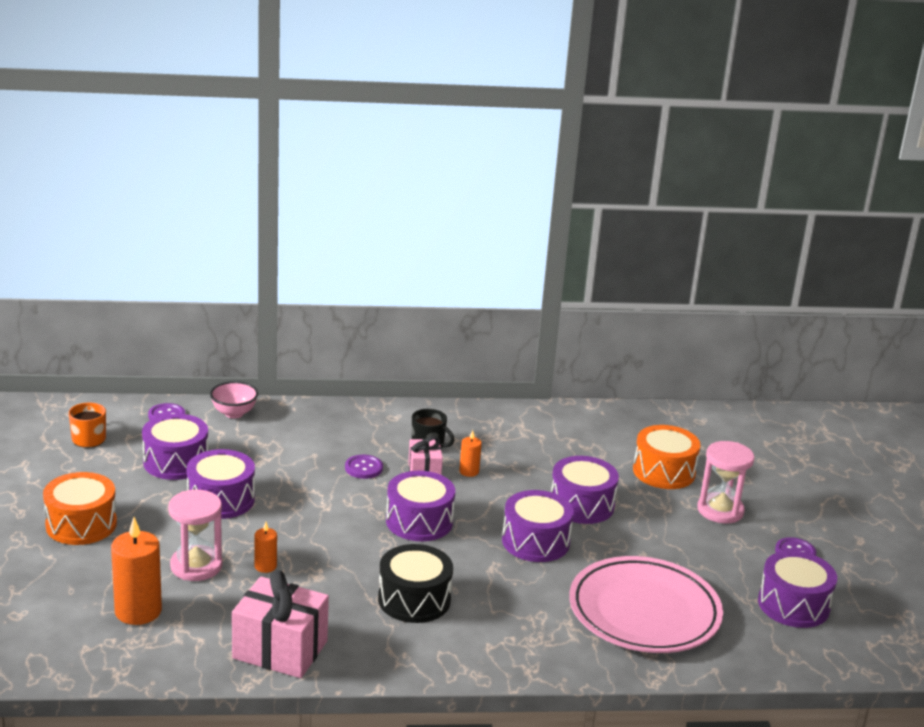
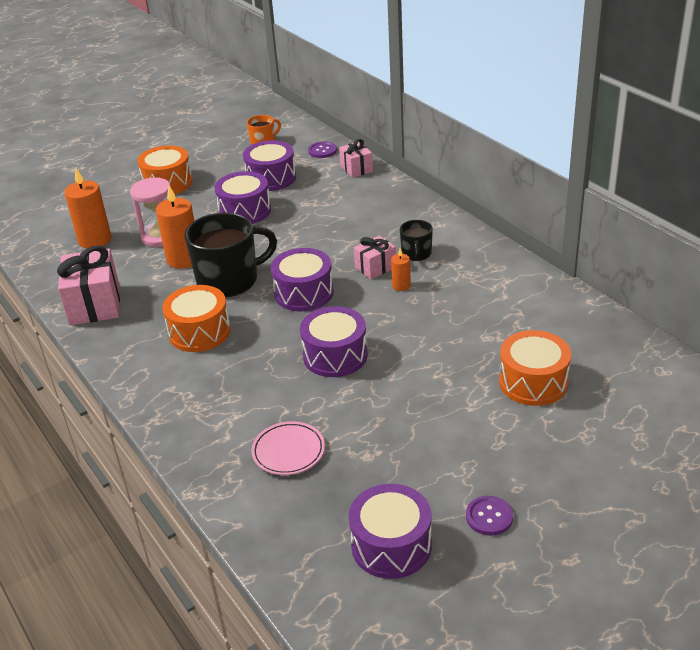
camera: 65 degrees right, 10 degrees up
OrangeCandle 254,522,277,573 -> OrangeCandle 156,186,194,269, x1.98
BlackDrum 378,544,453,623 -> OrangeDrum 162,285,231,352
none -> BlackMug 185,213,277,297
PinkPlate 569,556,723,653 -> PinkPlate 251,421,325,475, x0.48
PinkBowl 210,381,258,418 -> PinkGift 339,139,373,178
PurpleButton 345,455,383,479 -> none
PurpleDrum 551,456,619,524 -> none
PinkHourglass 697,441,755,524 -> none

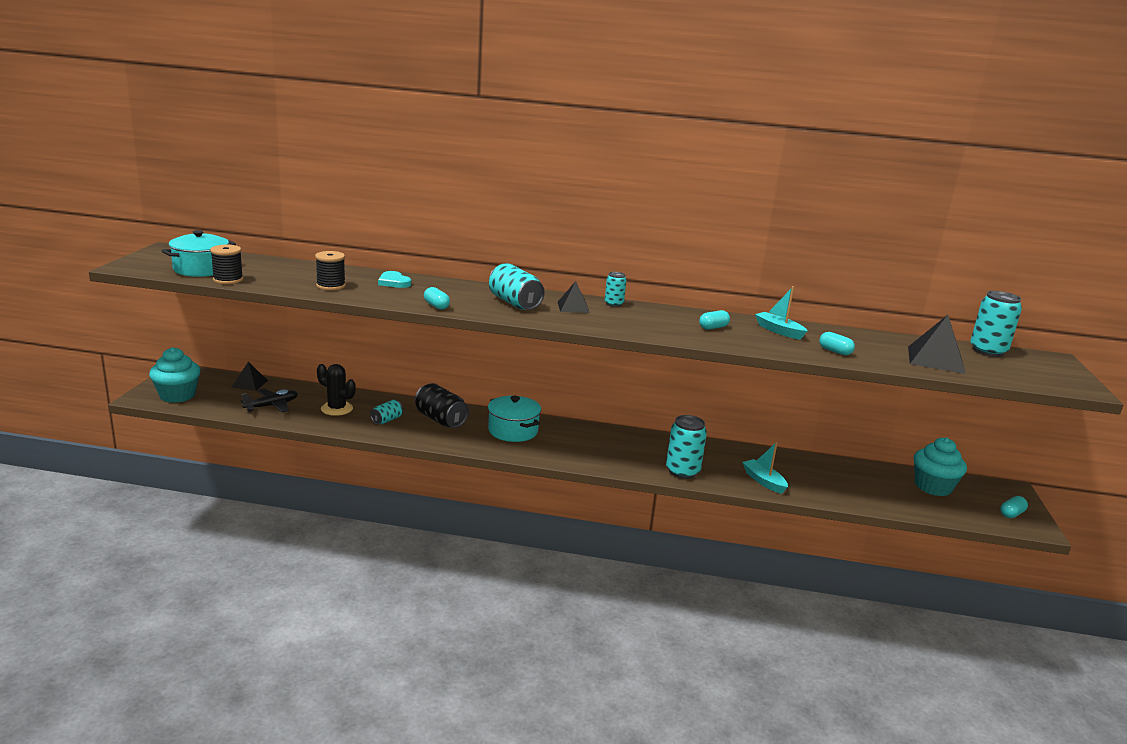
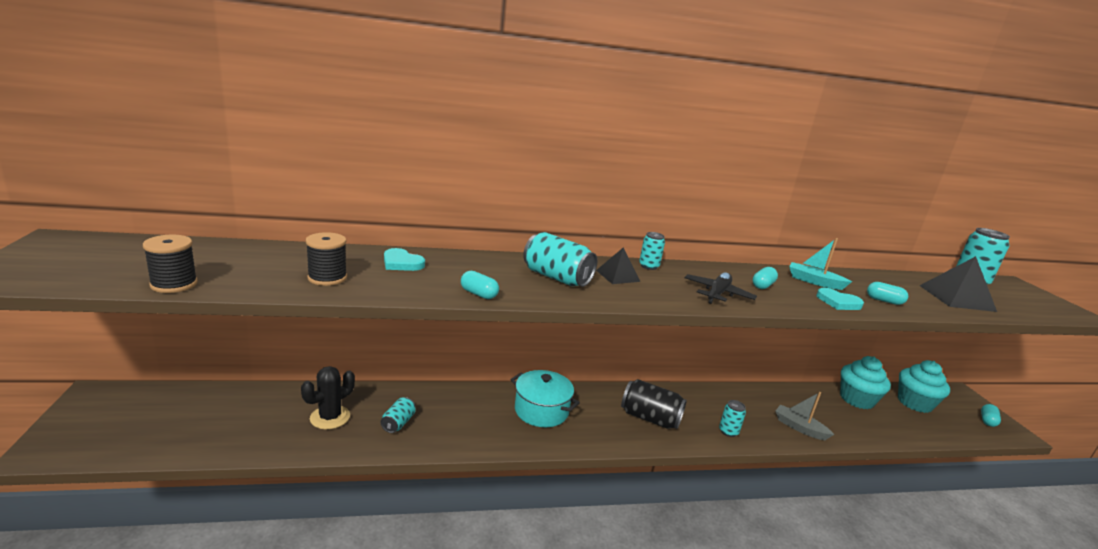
camera: 20 degrees left, 0 degrees up
BlackCactus 317,364,356,416 -> BlackCactus 301,366,355,429, 60 degrees counterclockwise
BlackCan 415,383,469,428 -> BlackCan 621,379,687,429, shifted
BlackPlane 240,389,298,412 -> BlackPlane 684,272,757,304, shifted
TurquoiseCan 666,415,707,479 -> TurquoiseCan 719,400,746,437, x0.56
TurquoiseBoat 742,442,788,494 -> GreyBoat 776,392,834,440
none -> TurquoiseHeart 816,288,864,310
TurquoiseCupcake 149,347,200,403 -> TurquoiseCupcake 840,356,891,409, shifted
TurquoisePot 161,230,236,277 -> none
BlackPyramid 231,362,268,391 -> none

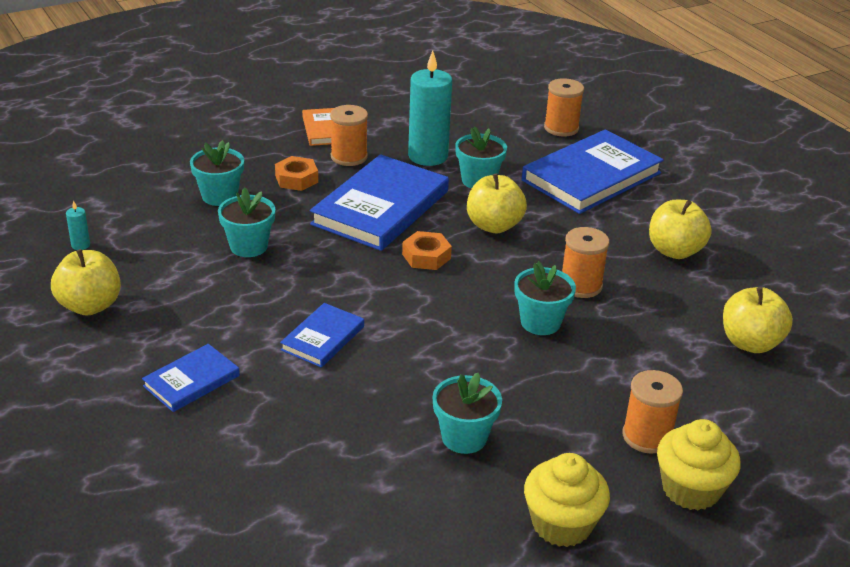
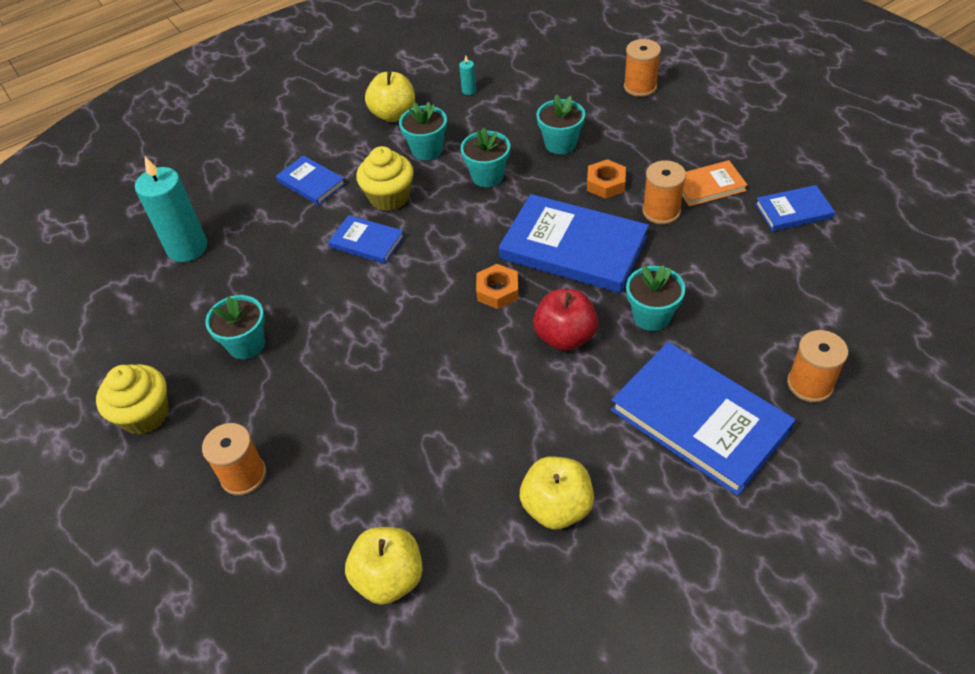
camera: 90 degrees right, 15 degrees up
TurquoiseCandle 408,51,452,166 -> TurquoiseCandle 135,157,207,262, shifted
YellowCupcake 657,419,741,510 -> YellowCupcake 356,146,414,211, shifted
TurquoiseFlowerPot 514,261,576,335 -> TurquoiseFlowerPot 399,102,447,160, shifted
YellowApple 467,173,527,233 -> RedApple 533,289,598,351
OrangeSpool 562,227,609,298 -> OrangeSpool 624,39,661,97, shifted
none -> BlueBook 755,185,835,231

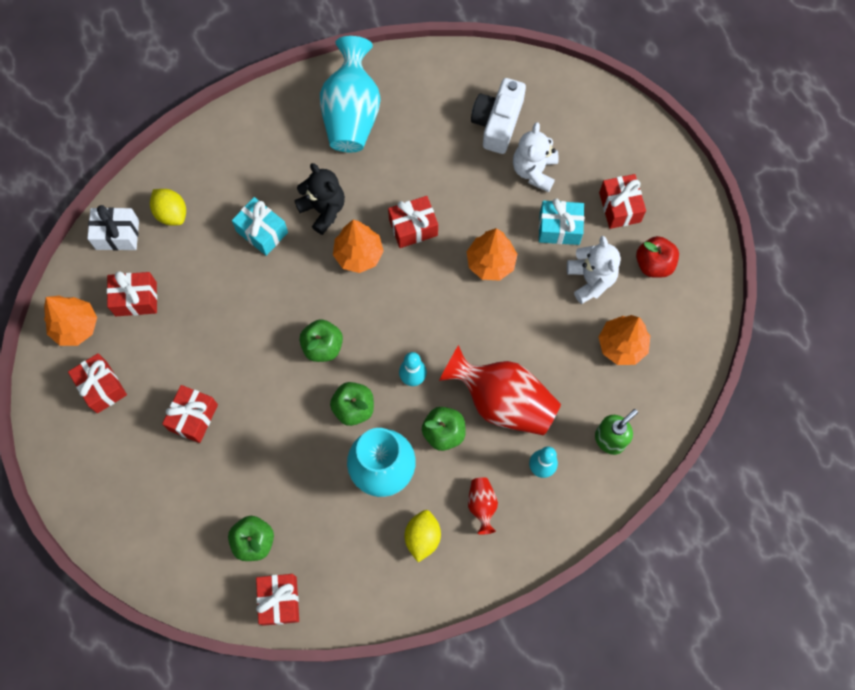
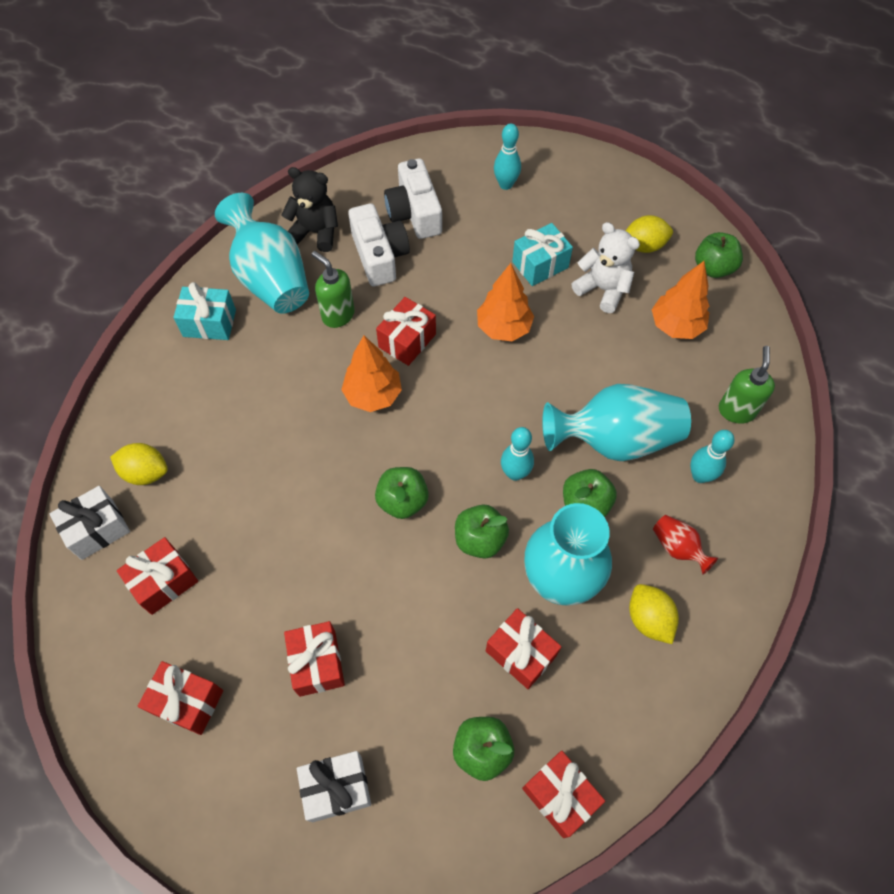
camera: 35 degrees left, 10 degrees down
TurquoiseGift 232,197,288,256 -> TurquoiseGift 174,282,236,340, shifted
BlackTeddyBear 294,163,345,235 -> BlackTeddyBear 281,167,338,252, shifted
none -> WhiteGift 297,751,371,822
none -> GreenSoapDispenser 312,251,355,328
none -> WhiteCamera 348,203,410,286
RedGift 599,174,646,229 -> RedGift 486,608,562,689, shifted
none -> TurquoiseBowlingPin 494,124,521,190
RedVase 439,345,561,436 -> TurquoiseVase 542,384,691,461
RedApple 636,236,679,278 -> YellowLemon 626,215,673,253
none -> GreenApple 695,232,743,278
OrangeTree 44,296,97,346 -> none
WhiteTeddyBear 513,122,559,192 -> none

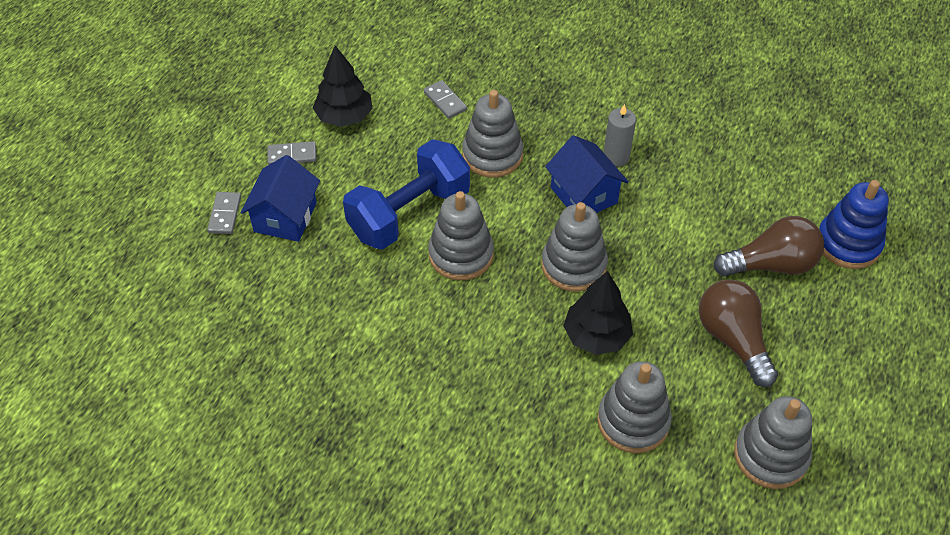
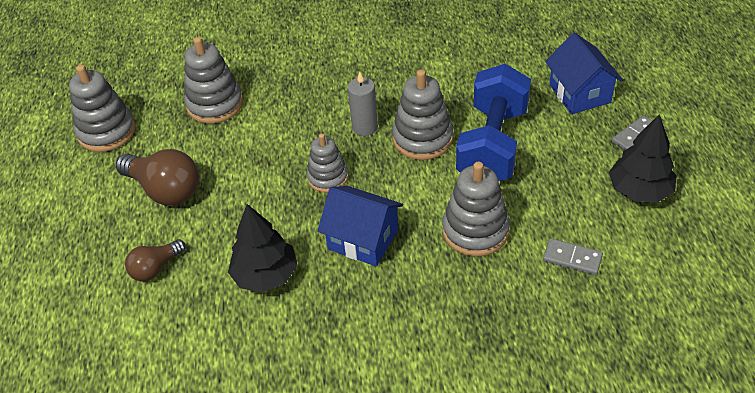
camera: 150 degrees right, 5 degrees down
BrownLightBulb 713,216,824,277 -> BrownLightBulb 125,239,186,282, x0.58
BlackTree 563,271,633,355 -> BlackTree 228,204,298,293, shifted
GreyStackingToy 541,202,608,291 -> GreyStackingToy 307,134,348,193, x0.66
GreyCandle 603,104,636,167 -> GreyCandle 348,72,378,136, shifted
GreyDomino 207,192,241,234 -> none
BlueStackingToy 819,180,889,269 -> none

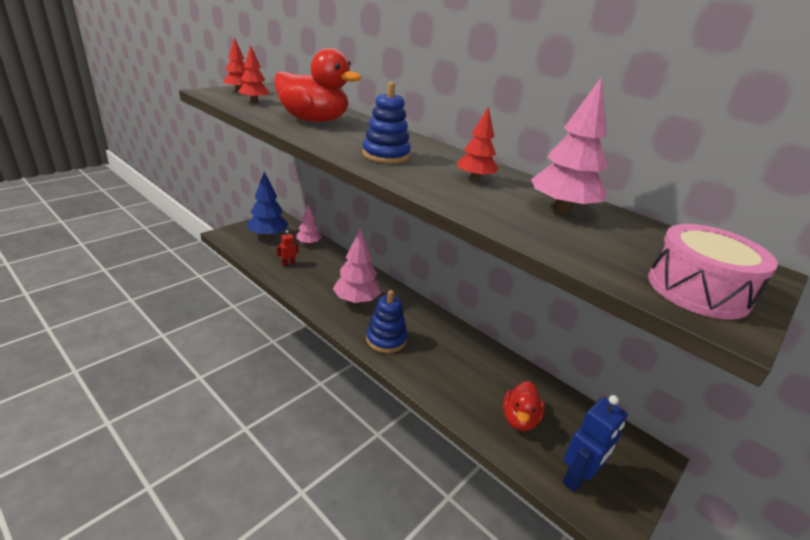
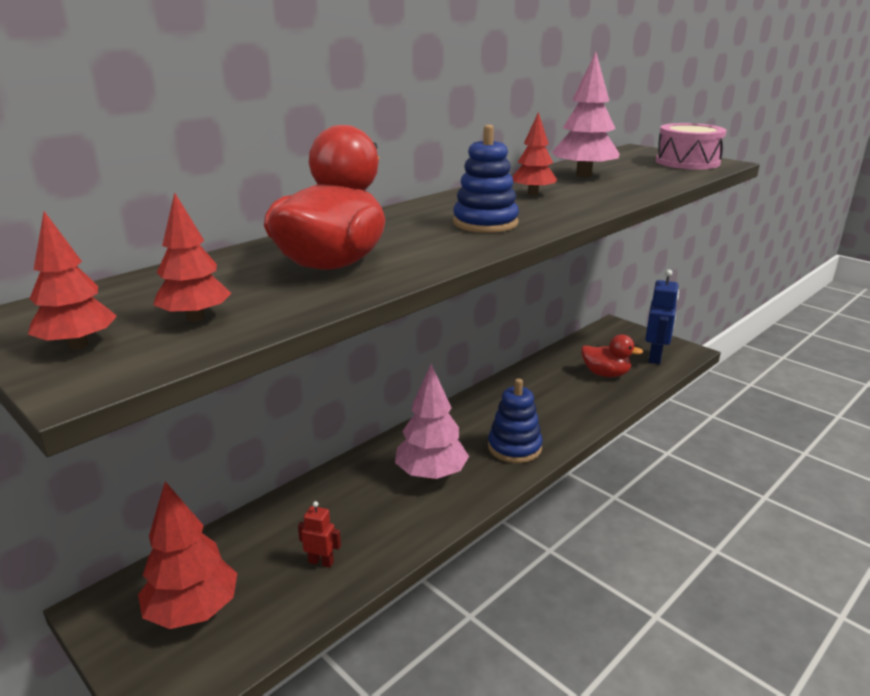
camera: 85 degrees left, 5 degrees down
BlueTree 247,171,288,238 -> RedTree 138,481,237,629
RedRobot 276,230,299,266 -> RedRobot 298,501,341,568, 135 degrees clockwise
BlueRobot 563,395,628,492 -> BlueRobot 645,270,679,364, 60 degrees clockwise
PinkTree 296,204,322,245 -> none

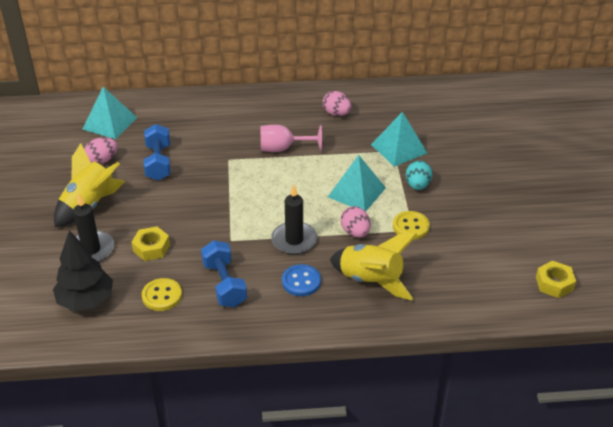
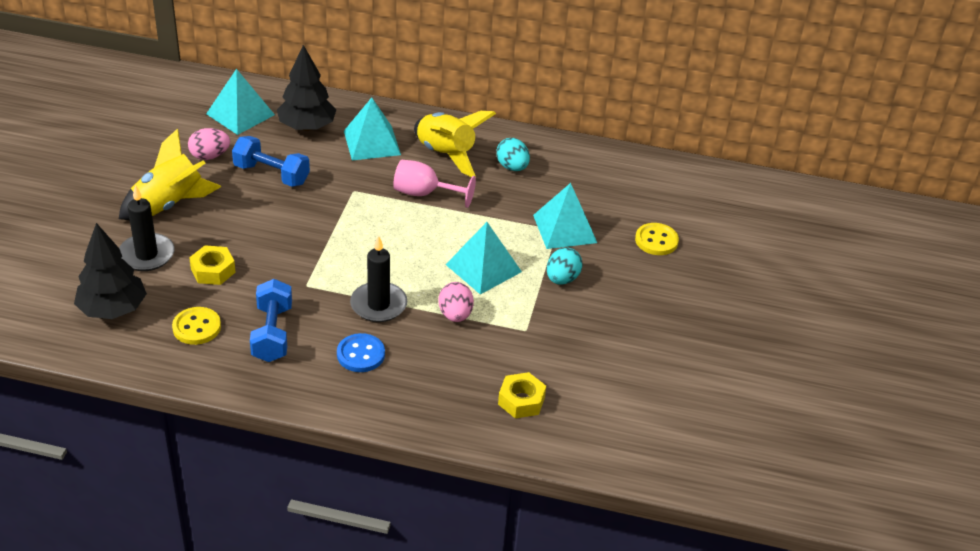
camera: 15 degrees right, 0 degrees up
BlueDumbbell 144,124,171,181 -> BlueDumbbell 232,136,310,187, 75 degrees counterclockwise
none -> BlackTree 277,45,337,131
none -> TurquoisePyramid 344,98,401,160
YellowRocket 330,233,417,300 -> YellowRocket 414,111,496,177, shifted
PinkEgg 323,91,351,116 -> TurquoiseEgg 496,138,530,171
YellowNut 536,261,576,298 -> YellowNut 498,372,546,418, shifted
YellowButton 393,211,430,240 -> YellowButton 635,223,679,255, shifted

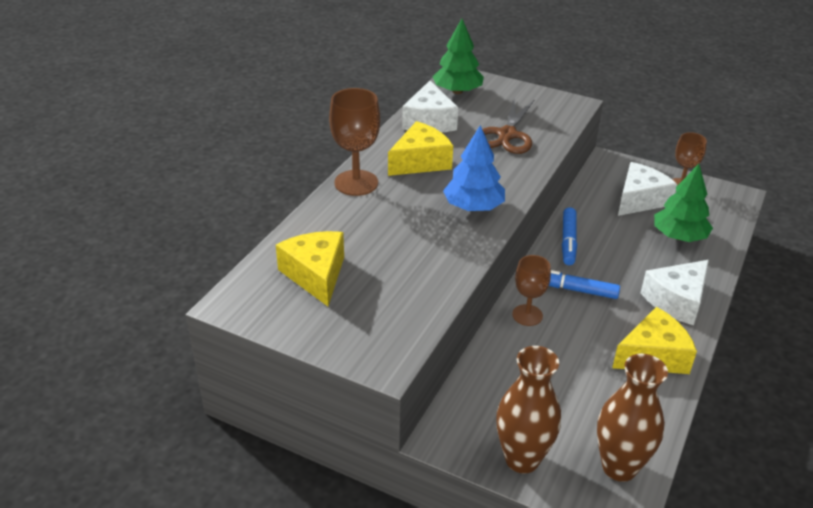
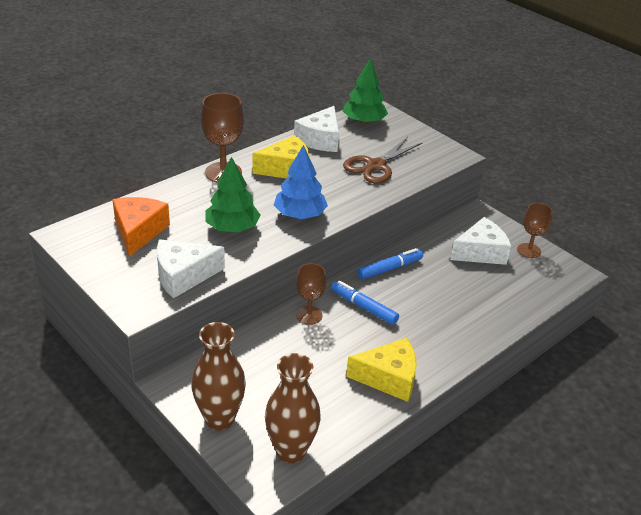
camera: 20 degrees right, 0 degrees up
YellowCheese 276,231,344,306 -> OrangeCheese 112,197,170,257
WhiteCheese 641,260,709,325 -> WhiteCheese 157,239,225,299, shifted
GreenTree 654,164,713,242 -> GreenTree 206,157,261,232, shifted
BlueMarker 562,207,577,265 -> BlueMarker 357,248,423,279, 150 degrees counterclockwise

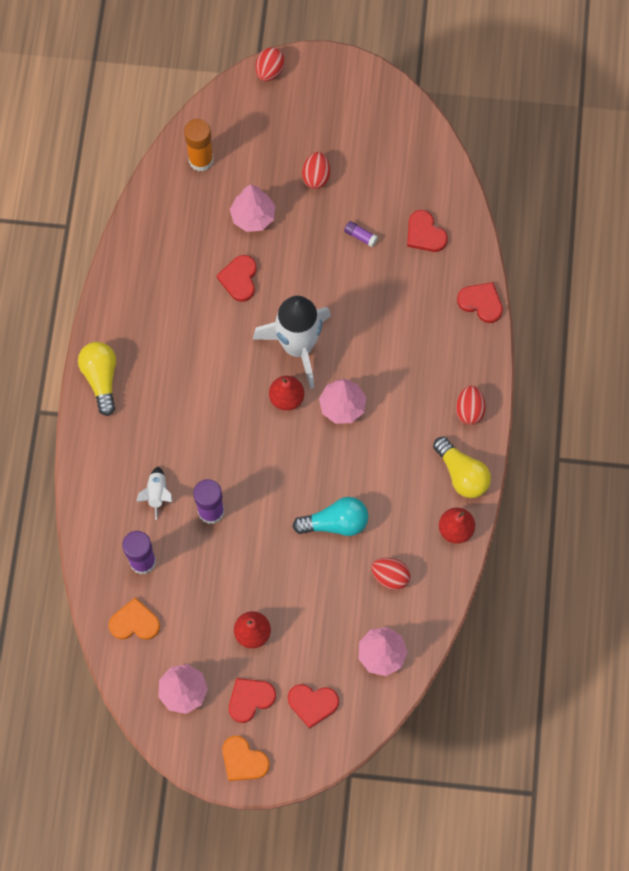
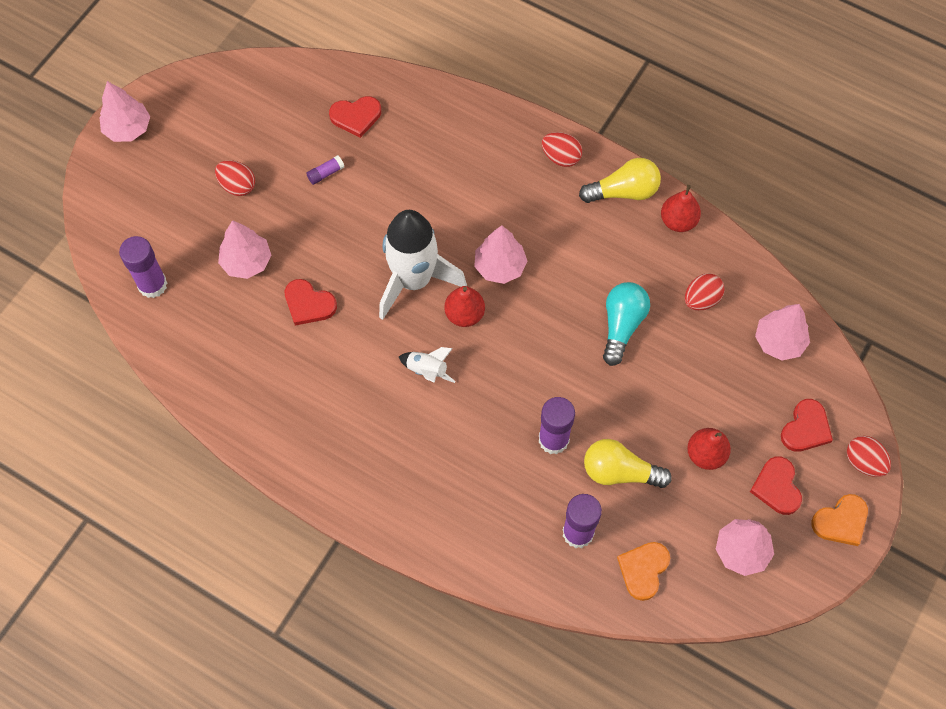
camera: 65 degrees left, 5 degrees down
none -> PinkTree 99,81,150,142
OrangeGlueStick 184,119,213,171 -> PurpleGlueStick 119,236,167,298
WhiteRocket 136,466,172,520 -> WhiteRocket 399,347,456,383, shifted
YellowLightBulb 78,342,116,416 -> YellowLightBulb 584,439,672,488, shifted
RedEgg 255,47,285,81 -> RedEgg 847,436,891,477, shifted
RedHeart 457,282,503,323 -> none

